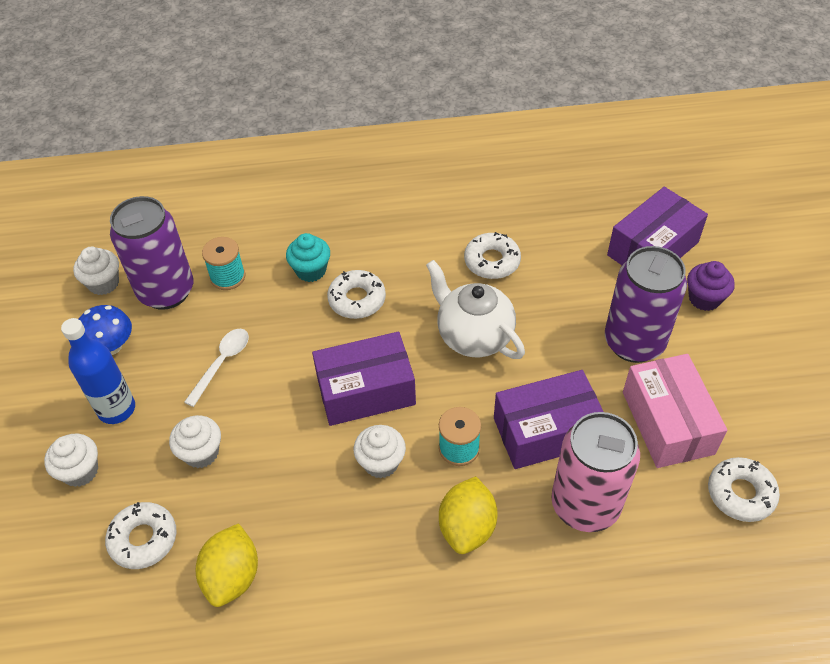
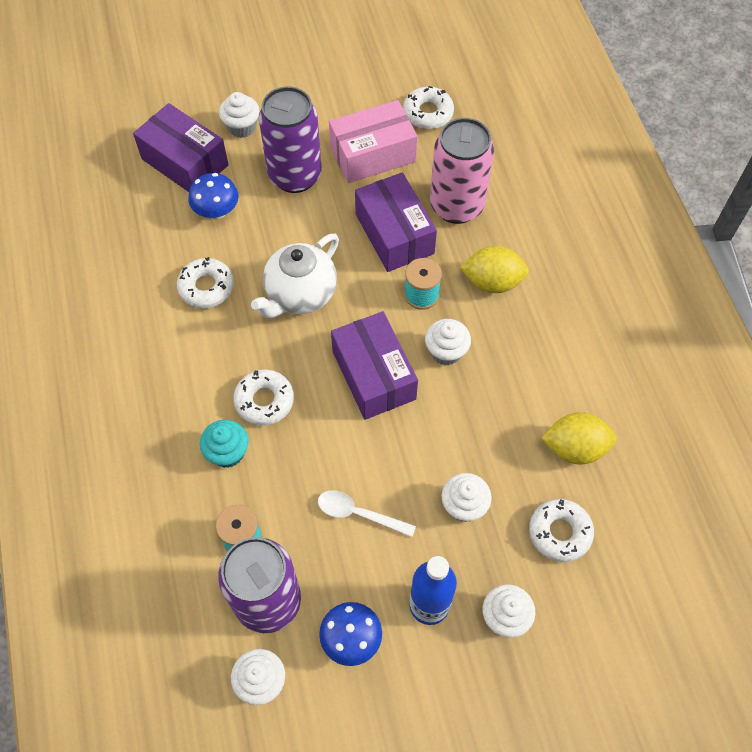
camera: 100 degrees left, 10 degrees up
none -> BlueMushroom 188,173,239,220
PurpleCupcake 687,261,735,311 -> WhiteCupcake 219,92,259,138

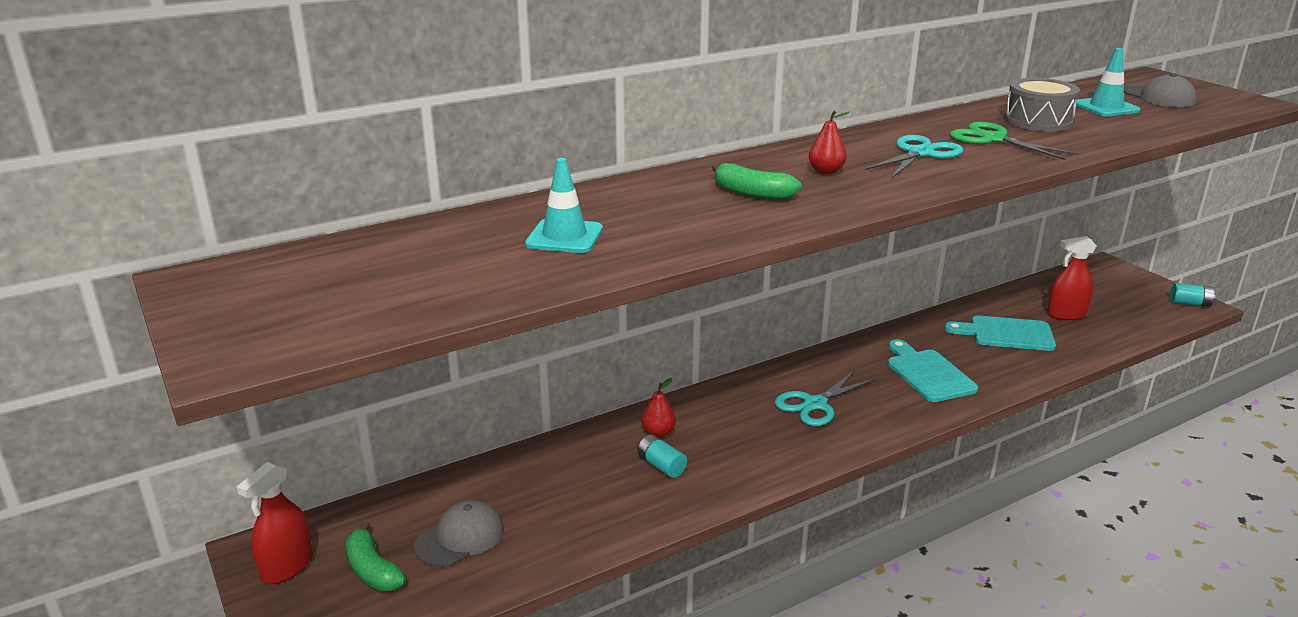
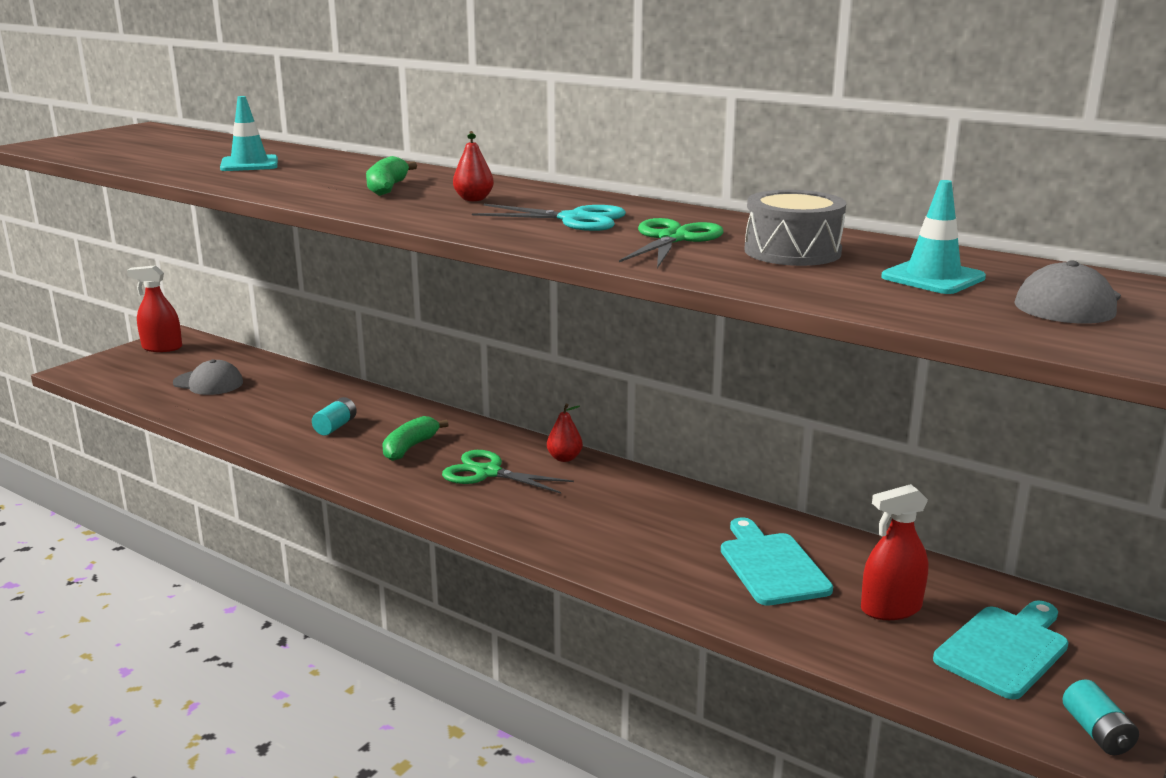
camera: 65 degrees right, 5 degrees down
GreenBanana 346,521,406,591 -> GreenBanana 382,416,449,461, shifted
TurquoiseScissors 775,370,875,426 -> GreenScissors 442,450,574,494
RedPear 641,378,676,438 -> RedPear 547,403,583,462, shifted
RedSprayBottle 1047,236,1096,320 -> RedSprayBottle 861,484,928,620, 75 degrees counterclockwise
TurquoiseCuttingBoard 888,339,978,402 -> TurquoiseCuttingBoard 933,600,1068,699, shifted

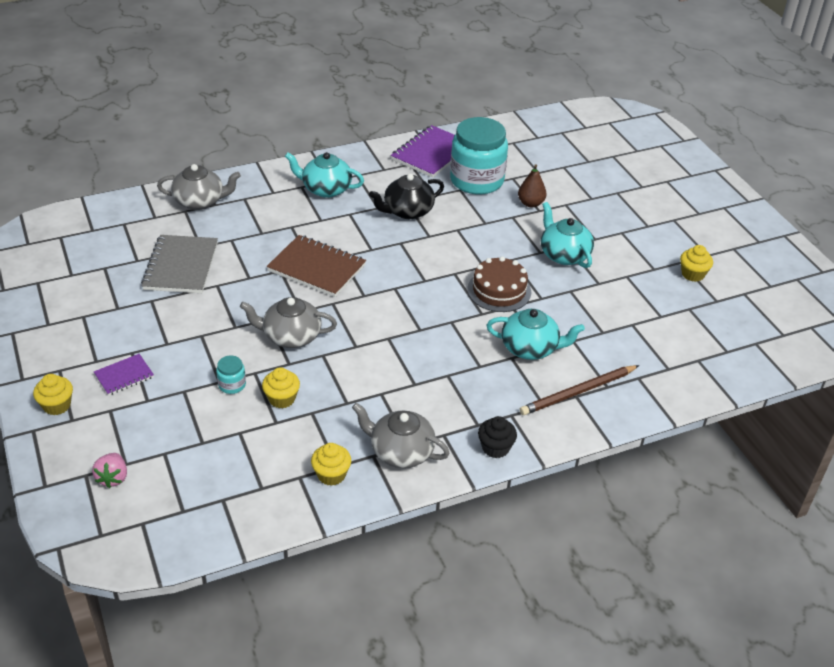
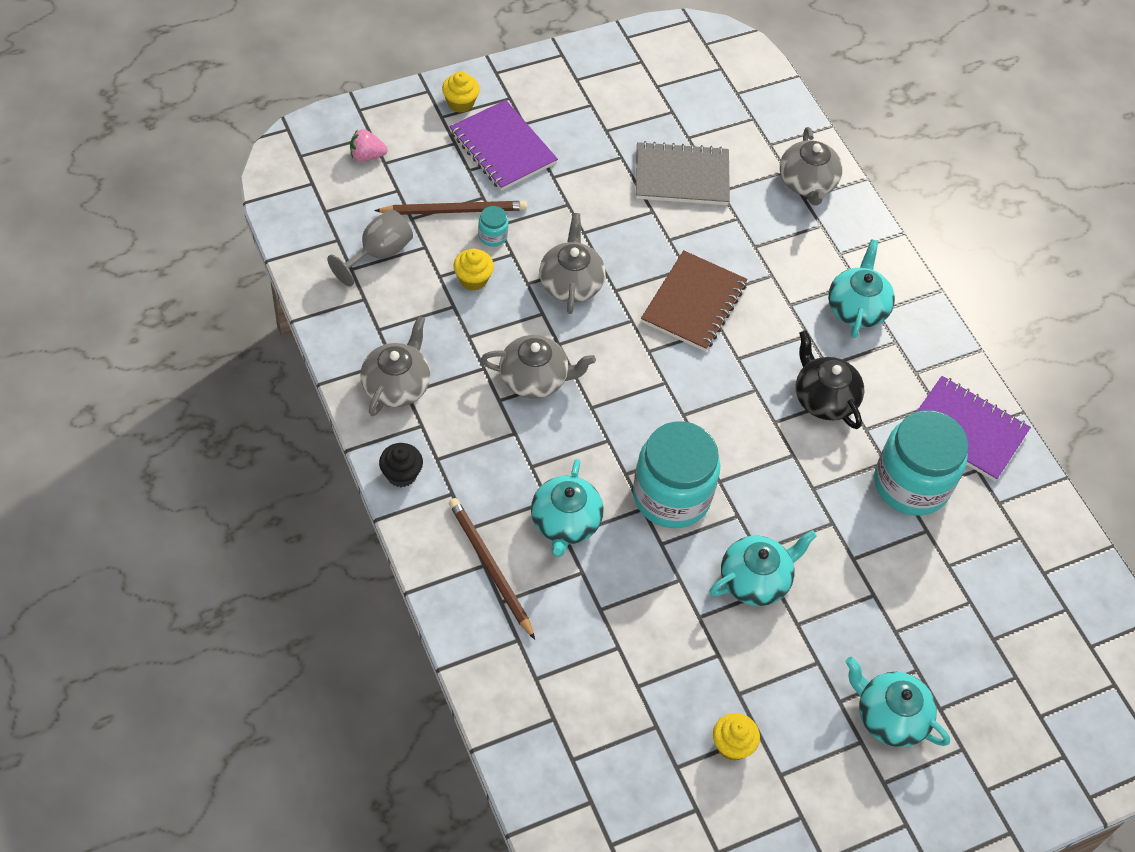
camera: 85 degrees right, 15 degrees up
none -> GreyGoblet 327,210,413,286
none -> BrownPencil 374,201,527,215
PurpleNotebook 94,354,154,396 -> PurpleNotebook 450,100,558,191, x1.84
none -> GreyTeapot 481,335,596,398
BrownCake 467,256,531,312 -> TurquoiseJar 633,421,720,528
none -> TurquoiseTeapot 846,657,950,747
YellowCupcake 311,443,351,486 -> none
BrownPear 518,164,547,208 -> none

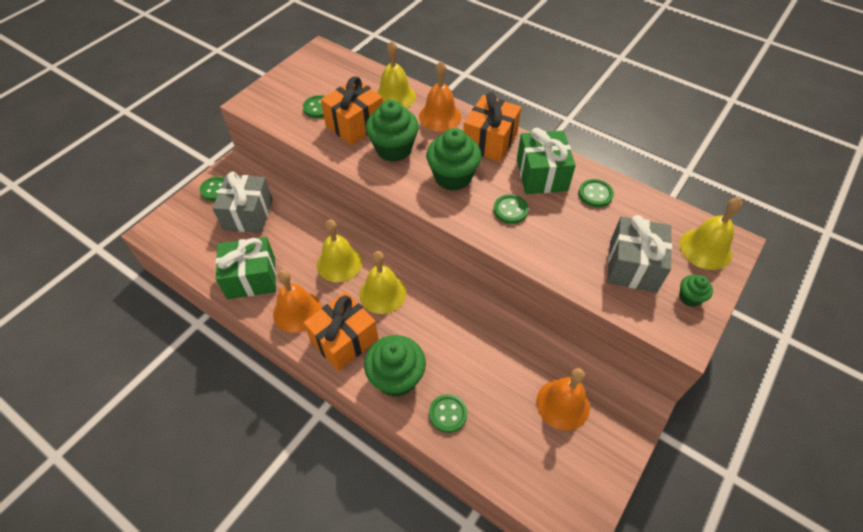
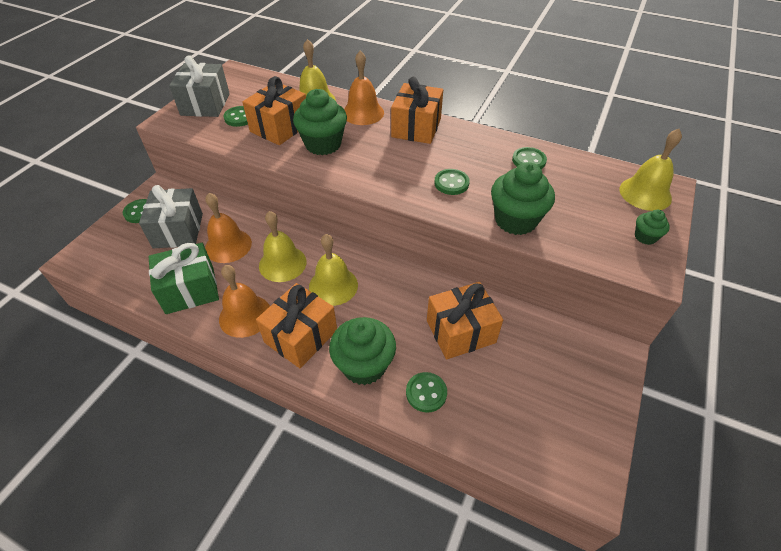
camera: 10 degrees left, 5 degrees down
GreyGift 607,215,672,292 -> GreyGift 169,55,230,117, shifted
OrangeBell 536,368,590,431 -> OrangeBell 205,193,252,263, shifted
none -> OrangeGift 427,282,503,359
GreenCupcake 426,128,482,191 -> GreenCupcake 491,162,555,235, shifted
GreenGift 517,128,576,194 -> none

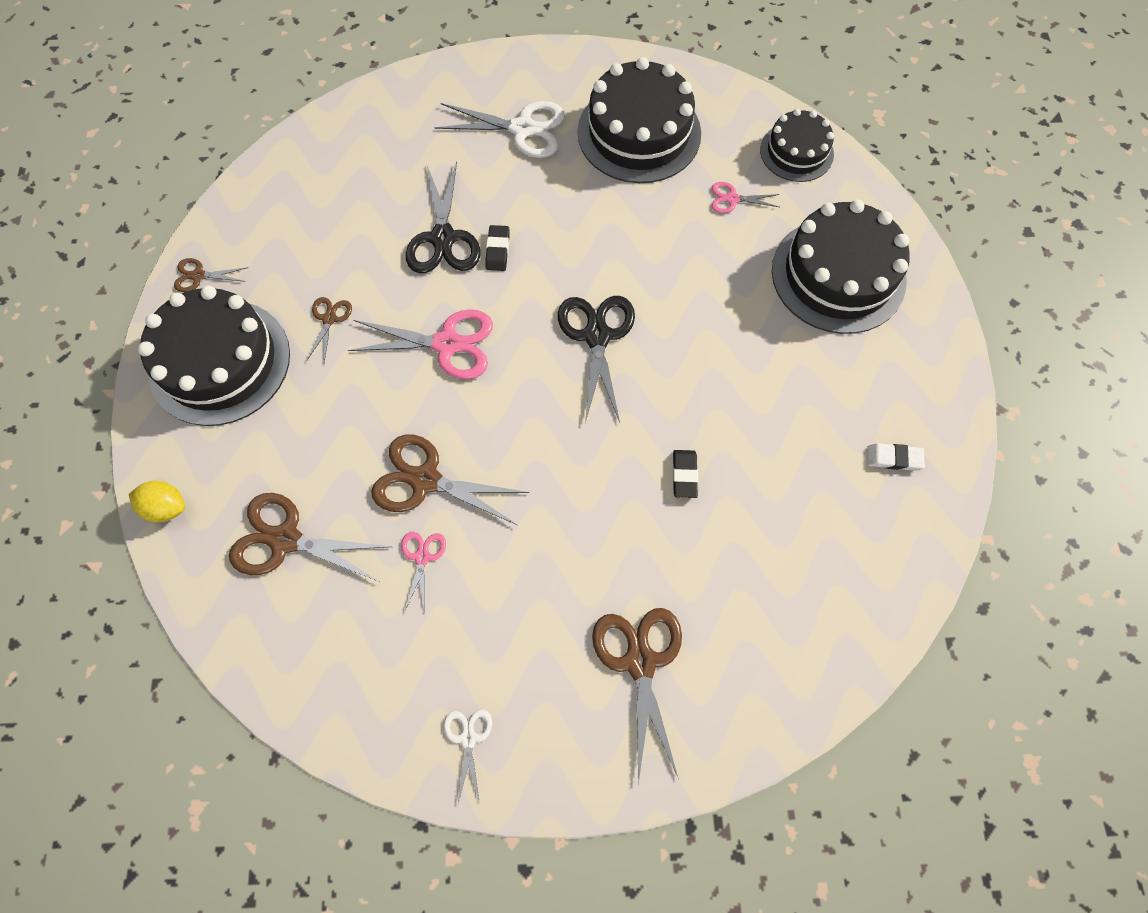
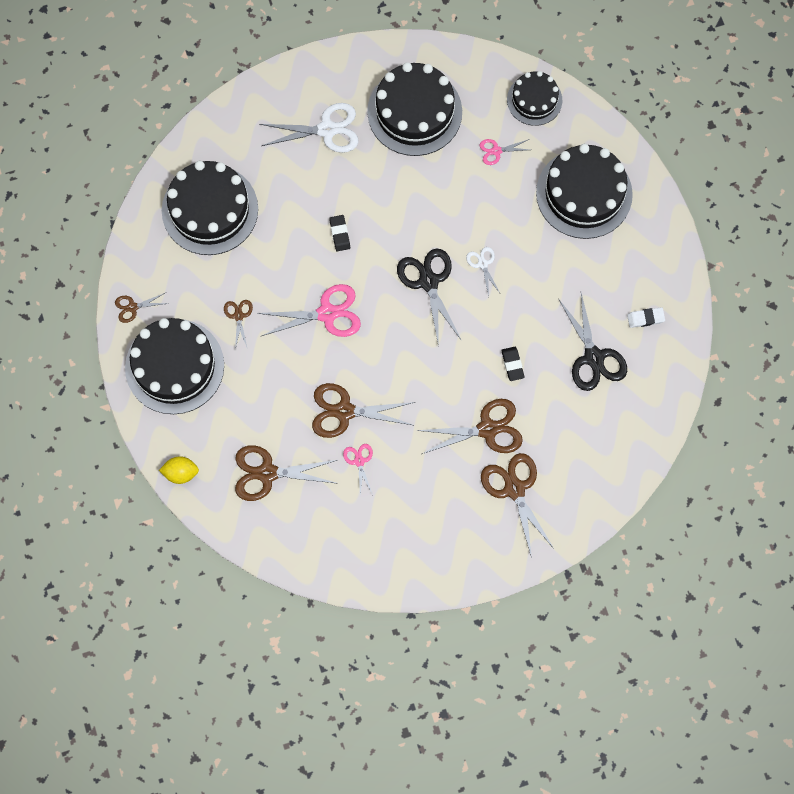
camera: 15 degrees left, 5 degrees up
none -> BlackCake 162,161,258,255
none -> BrownScissors 416,399,523,454
WhiteScissors 444,709,492,804 -> WhiteScissors 466,247,500,296, shifted
BlackScissors 406,161,481,273 -> BlackScissors 558,293,627,391, shifted

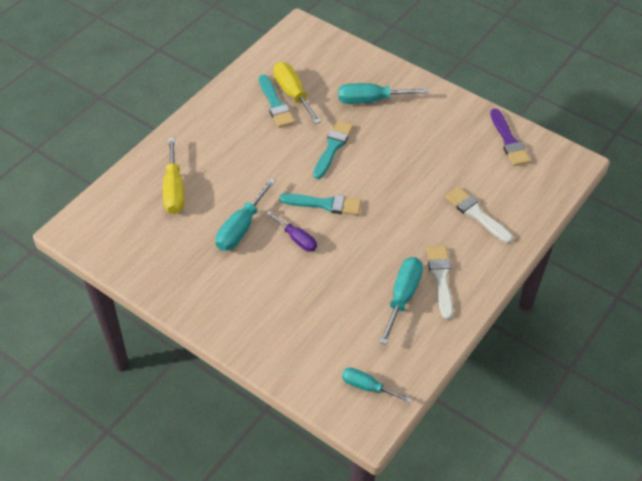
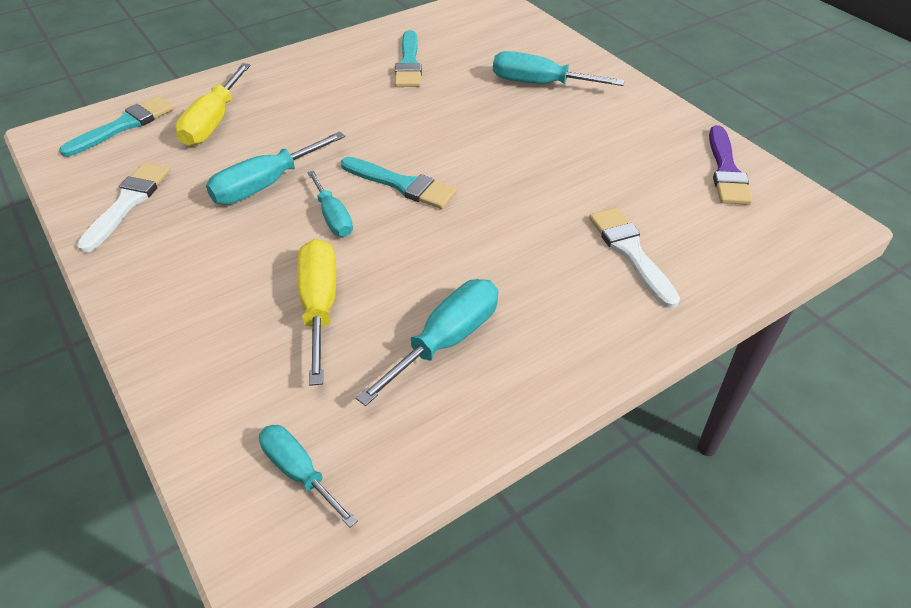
camera: 20 degrees right, 5 degrees down
TurquoiseBrush 313,120,354,179 -> TurquoiseBrush 59,96,174,157, shifted
WhiteBrush 427,246,453,320 -> WhiteBrush 77,163,170,253, shifted
YellowScrewdriver 273,62,321,124 -> YellowScrewdriver 297,239,336,386, shifted
PurpleScrewdriver 267,211,317,252 -> TurquoiseScrewdriver 307,170,353,237

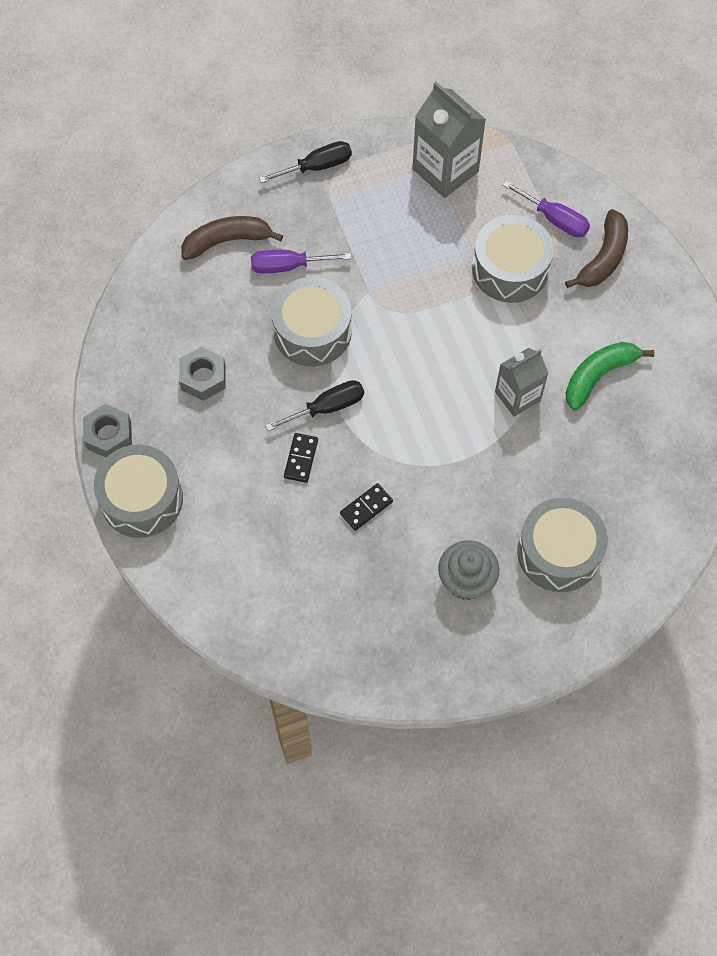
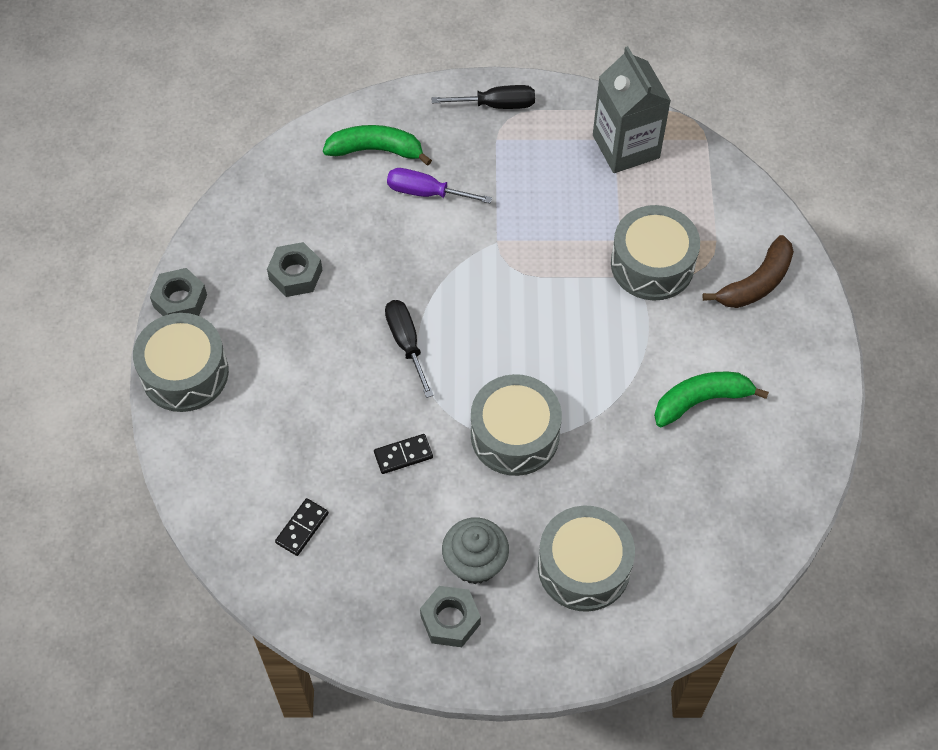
camera: 20 degrees right, 5 degrees down
BlackDomino 284,433,318,483 -> BlackDomino 275,498,329,556, shifted
BrownBanana 181,216,283,260 -> GreenBanana 323,125,432,166
BlackScrewdriver 265,380,364,431 -> BlackScrewdriver 385,300,434,398, 105 degrees counterclockwise
none -> GreyNut 420,586,481,647
GreyDrum 271,277,352,367 -> GreyDrum 471,374,562,476, shifted
GreyCarton 495,348,549,417 -> none
PurpleScrewdriver 502,181,590,237 -> none

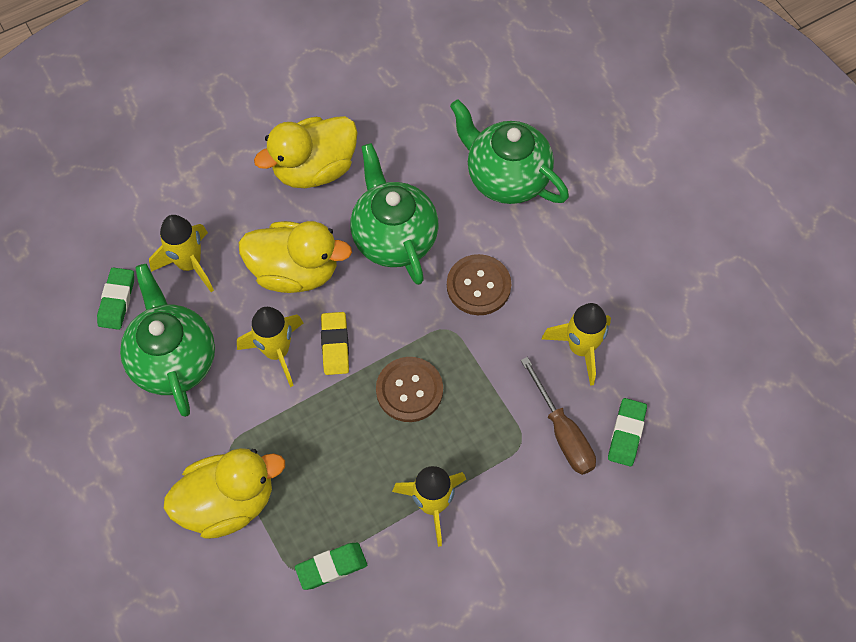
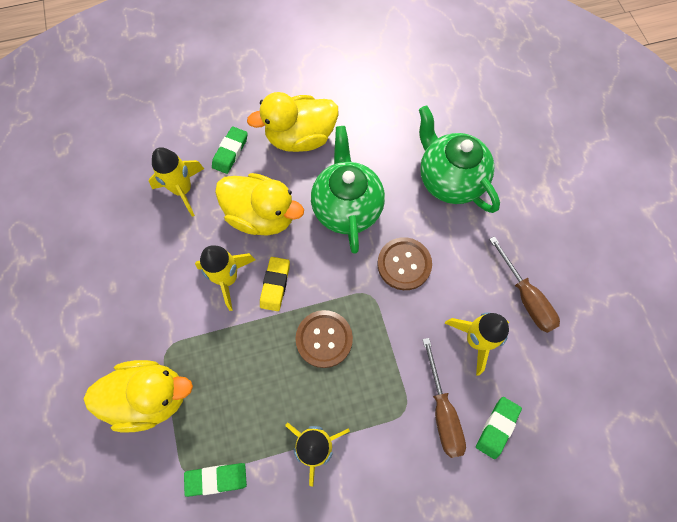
camera: 15 degrees right, 5 degrees up
GreenEraser 97,267,134,330 -> GreenEraser 212,126,248,174, shifted
none -> BrownScrewdriver 489,236,560,333
GreenTeapot 120,264,215,417 -> none

